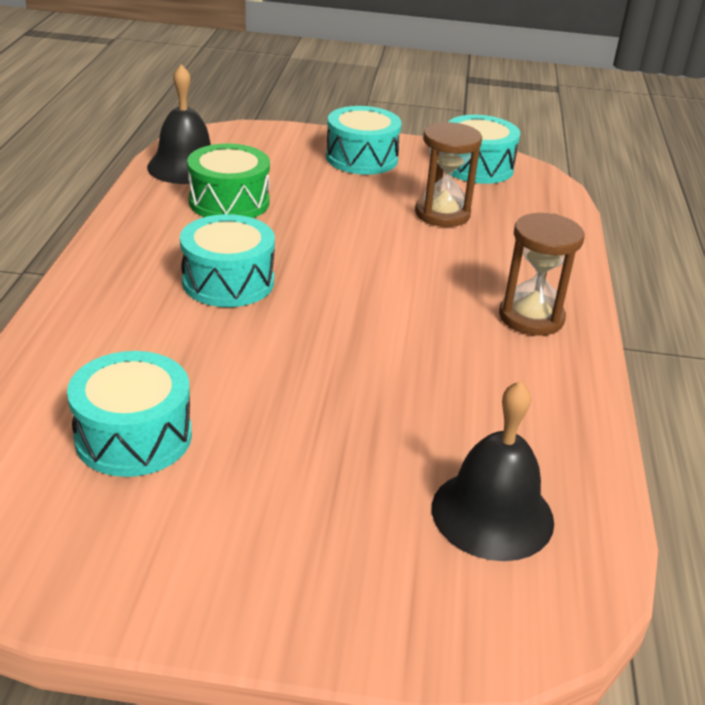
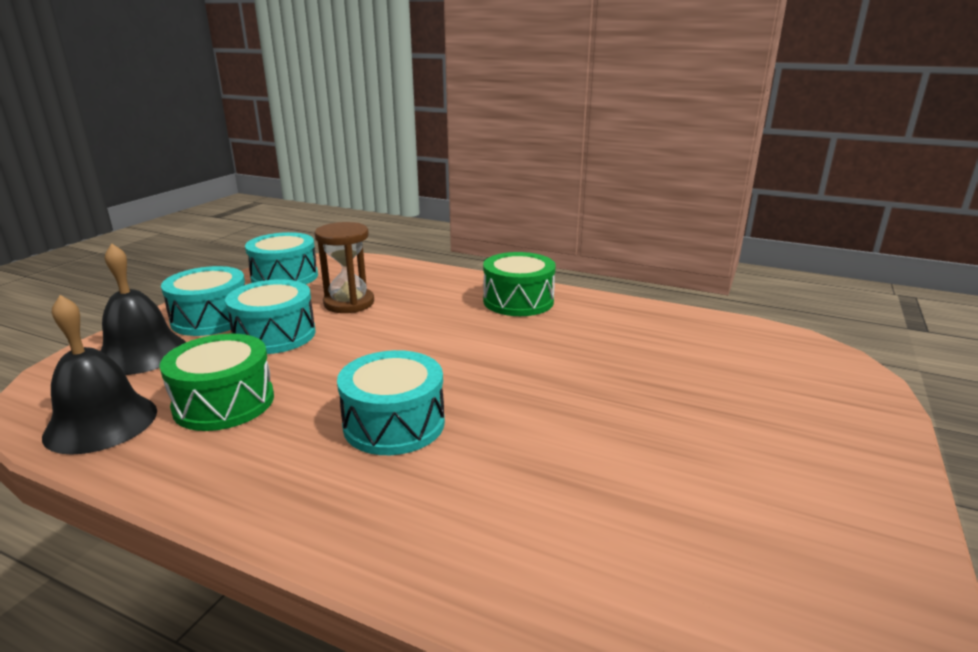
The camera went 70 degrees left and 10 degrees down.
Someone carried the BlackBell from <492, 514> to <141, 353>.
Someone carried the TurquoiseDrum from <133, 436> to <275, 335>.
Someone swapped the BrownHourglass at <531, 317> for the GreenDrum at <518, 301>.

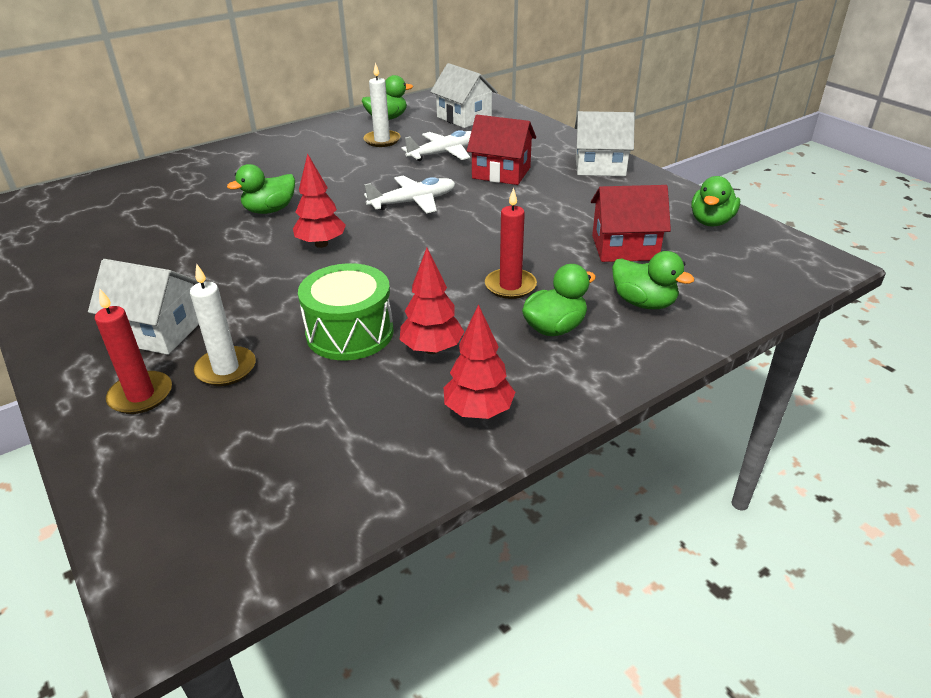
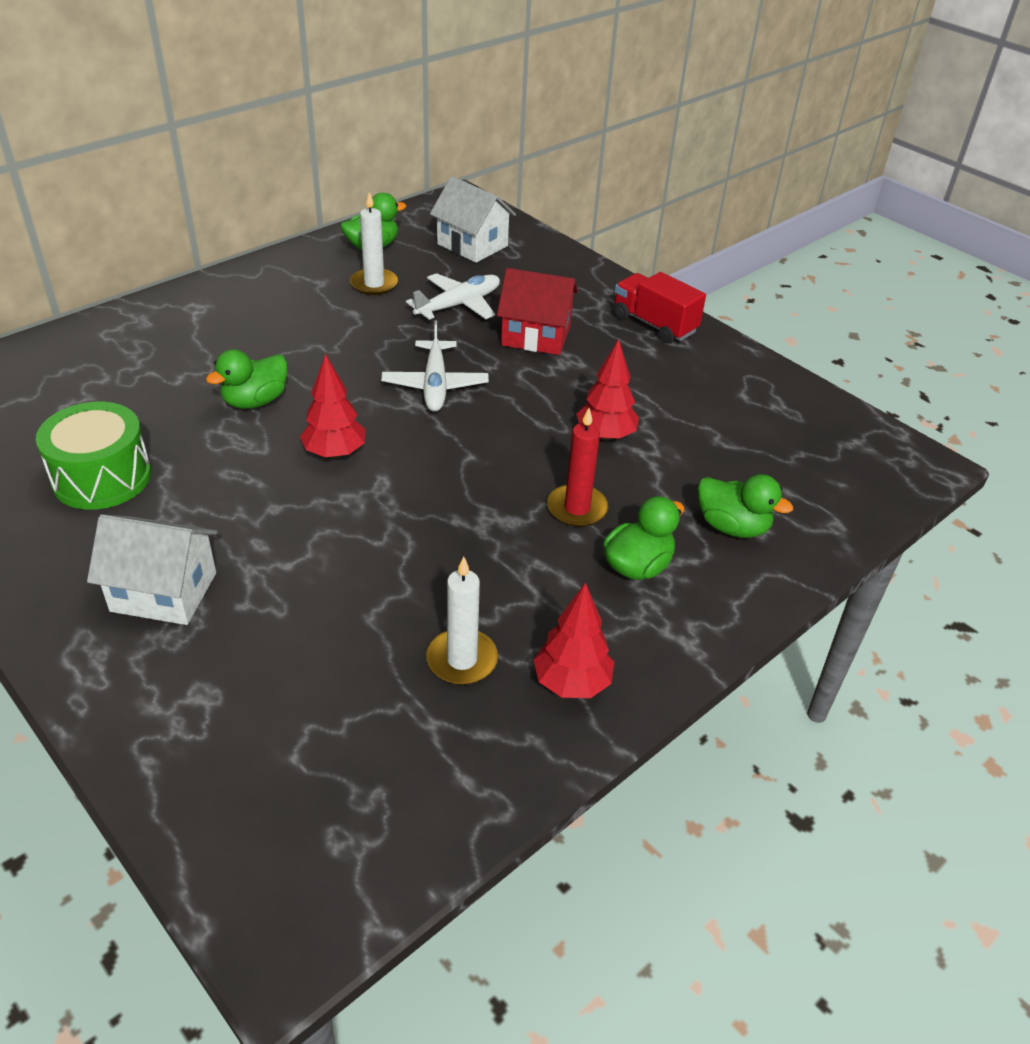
The camera went 10 degrees left and 5 degrees up.
Someone carried the GreenDrum from <350, 333> to <102, 477>.
Someone rotated the WhitePlane at <413, 202> by 120 degrees clockwise.
Someone carried the WhiteCandle from <226, 369> to <462, 660>.
Someone carried the RedTree from <432, 349> to <605, 435>.
Someone swapped the WhiteHouse at <600, 166> for the RedTruck at <654, 324>.
Someone took away the RedCandle at <141, 395>.
Someone took away the RedHouse at <624, 248>.
Someone took away the GreenDuck at <711, 222>.

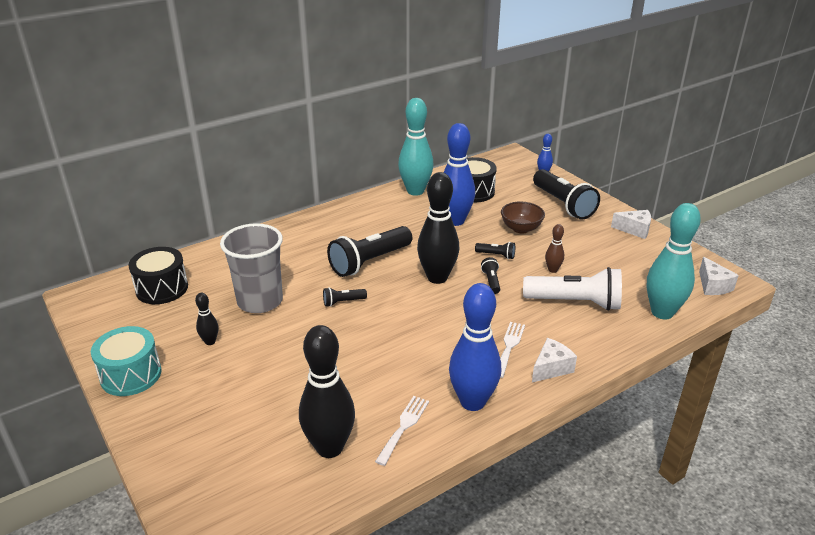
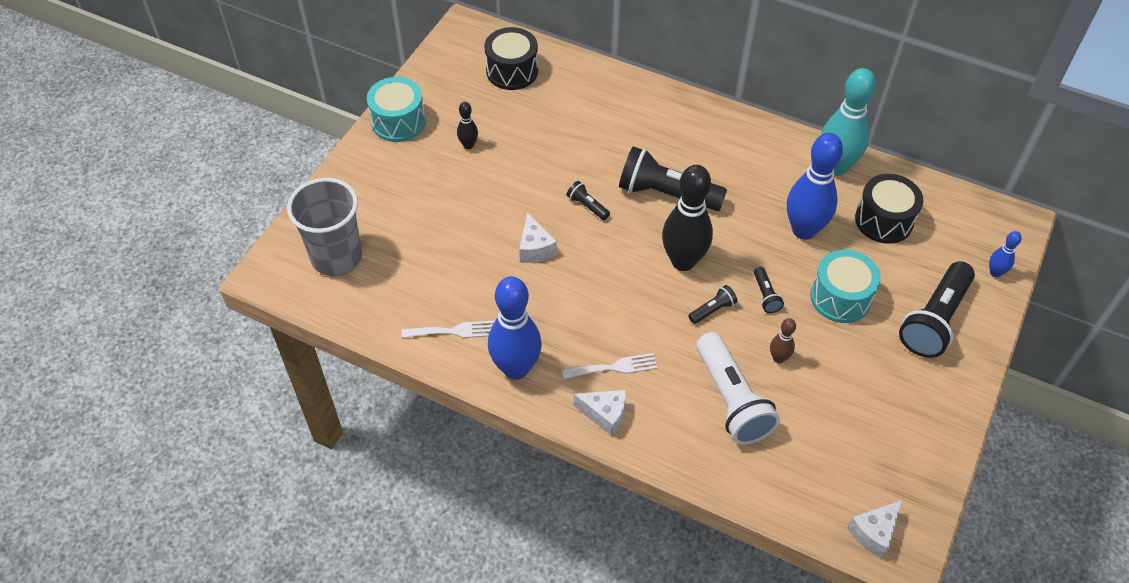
The camera went 60 degrees right and 20 degrees up.
Someone carried the GreyCup from <260, 301> to <336, 257>.
Someone carried the WhiteCheese from <634, 230> to <535, 248>.
Someone swapped the BrownBowl at <521, 228> for the TurquoiseDrum at <840, 297>.
Someone took away the BlackBowlingPin at <329, 447>.
Someone took away the TurquoiseBowlingPin at <662, 312>.

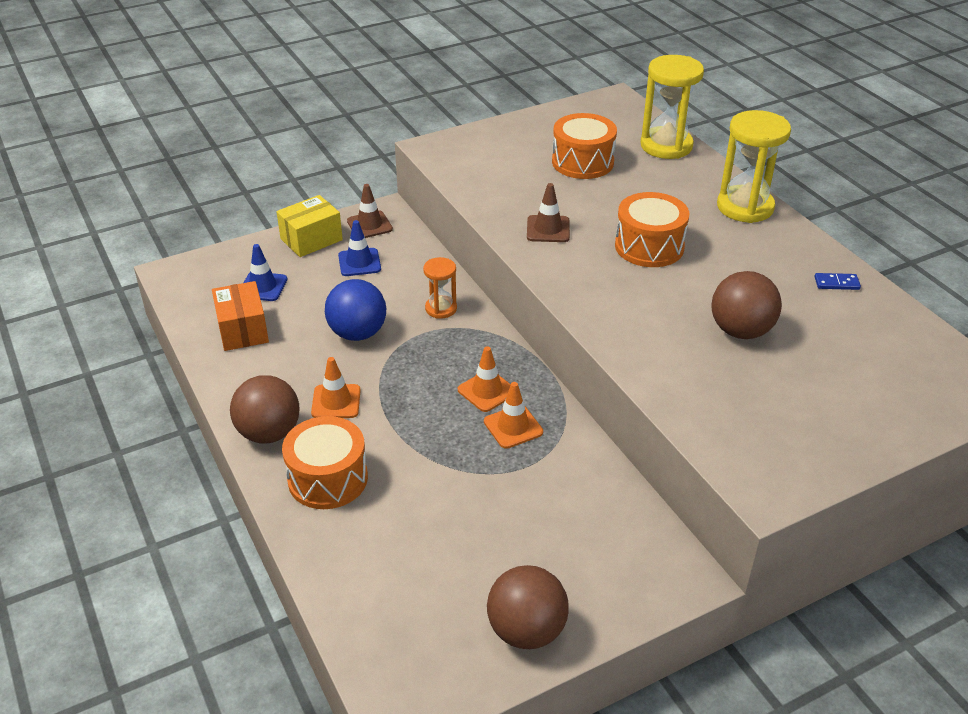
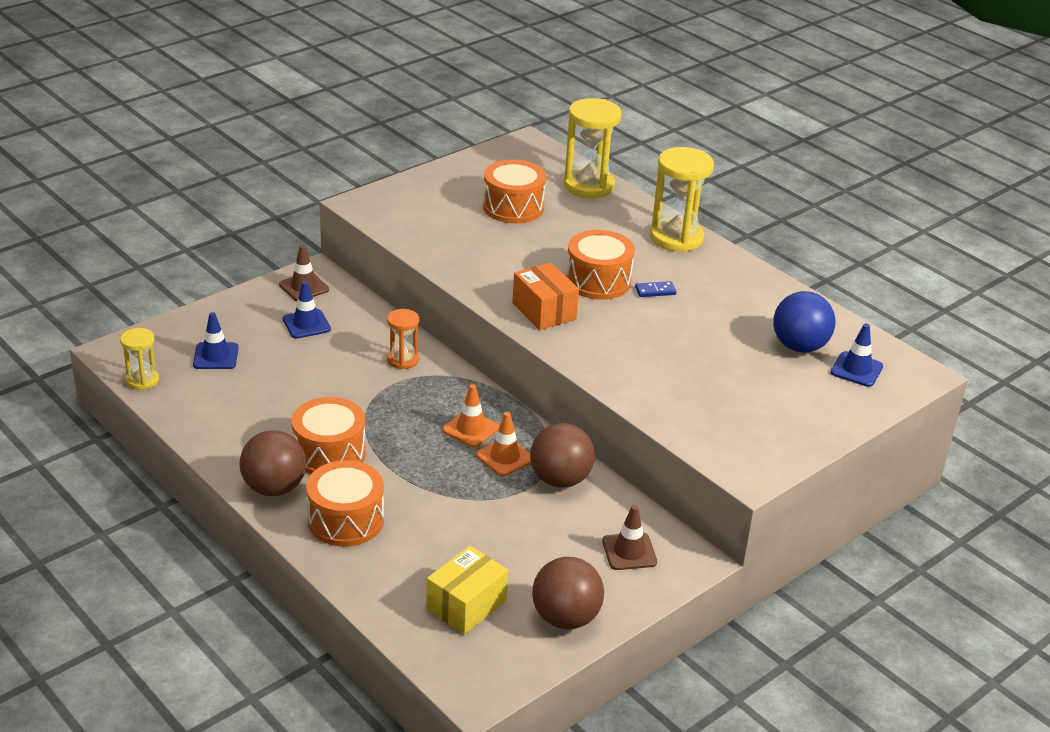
The camera went 15 degrees left and 5 degrees down.
Someone put down the YellowHourglass at <142, 380>.
Someone swapped the OrangeTrafficCone at <336, 402> for the OrangeDrum at <329, 453>.
Someone carried the YellowBox from <311, 239> to <466, 605>.
Someone carried the OrangeBox from <242, 330> to <544, 311>.
Someone carried the BrownBall from <740, 331> to <560, 479>.
Someone carried the BrownTrafficCone from <548, 229> to <629, 551>.
Someone carried the BlueDomino from <836, 283> to <655, 291>.
Someone carried the BlueBall from <357, 333> to <799, 346>.
Someone put down the BlueTrafficCone at <856, 369>.

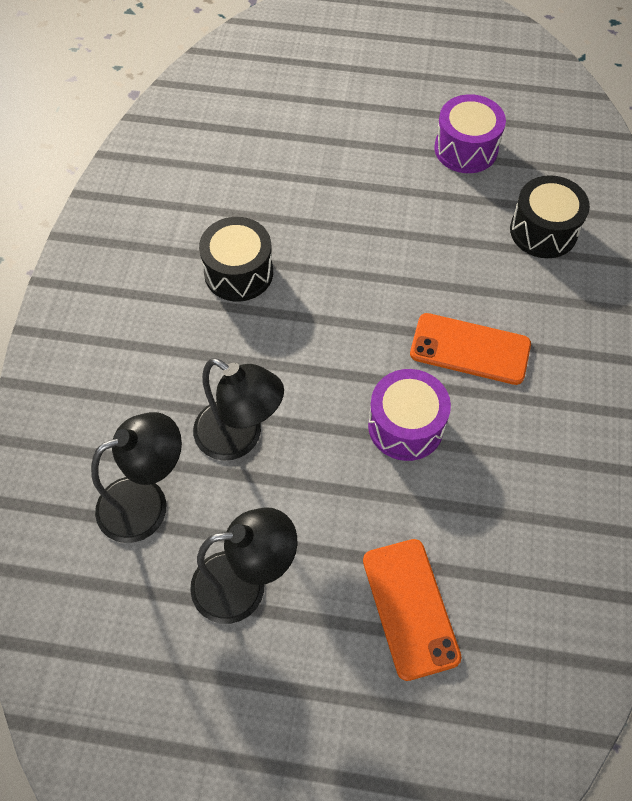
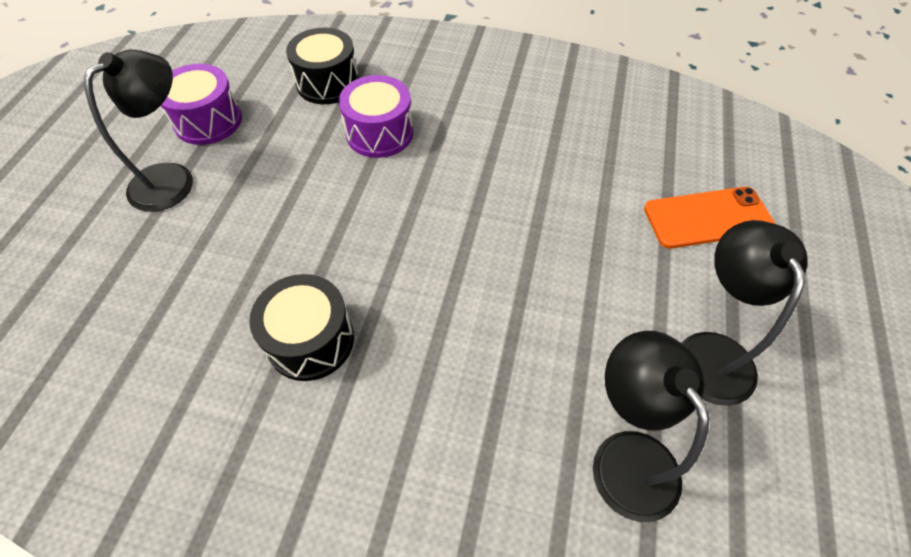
The camera went 85 degrees left and 5 degrees down.
Someone carried the BlackLamp from <240, 438> to <173, 179>.
Someone carried the PurpleDrum from <406, 426> to <379, 133>.
Someone took away the OrangePhone at <470, 349>.

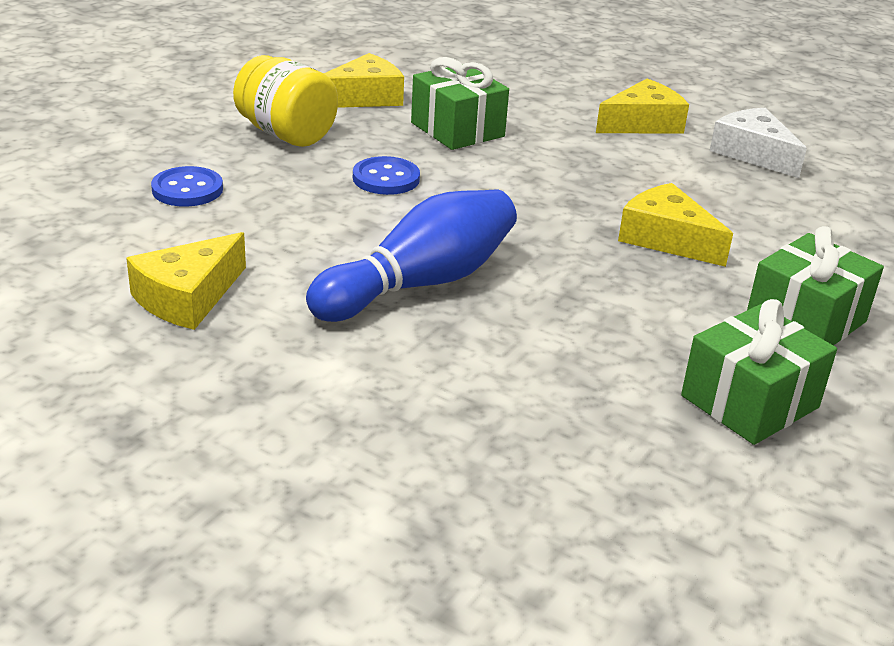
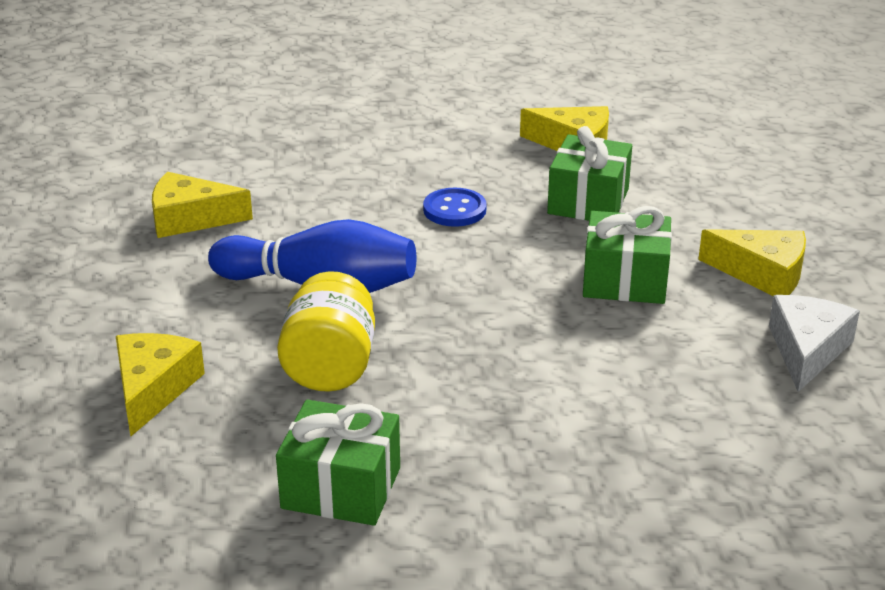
The camera went 55 degrees right and 0 degrees up.
Someone carried the YellowCheese from <666, 239> to <153, 389>.
Someone carried the YellowJar from <286, 134> to <330, 366>.
Someone carried the GreenGift from <805, 320> to <625, 280>.
Someone took away the BlueButton at <187, 189>.

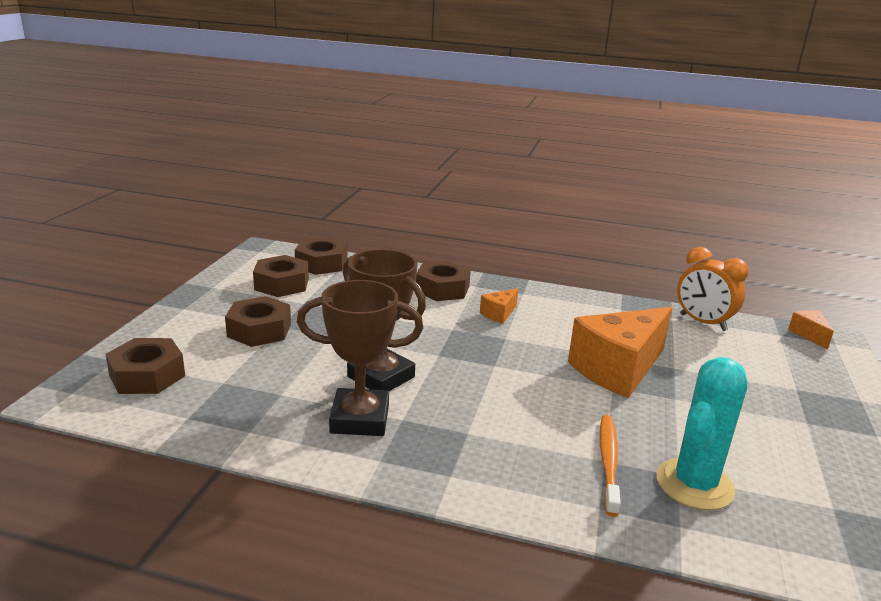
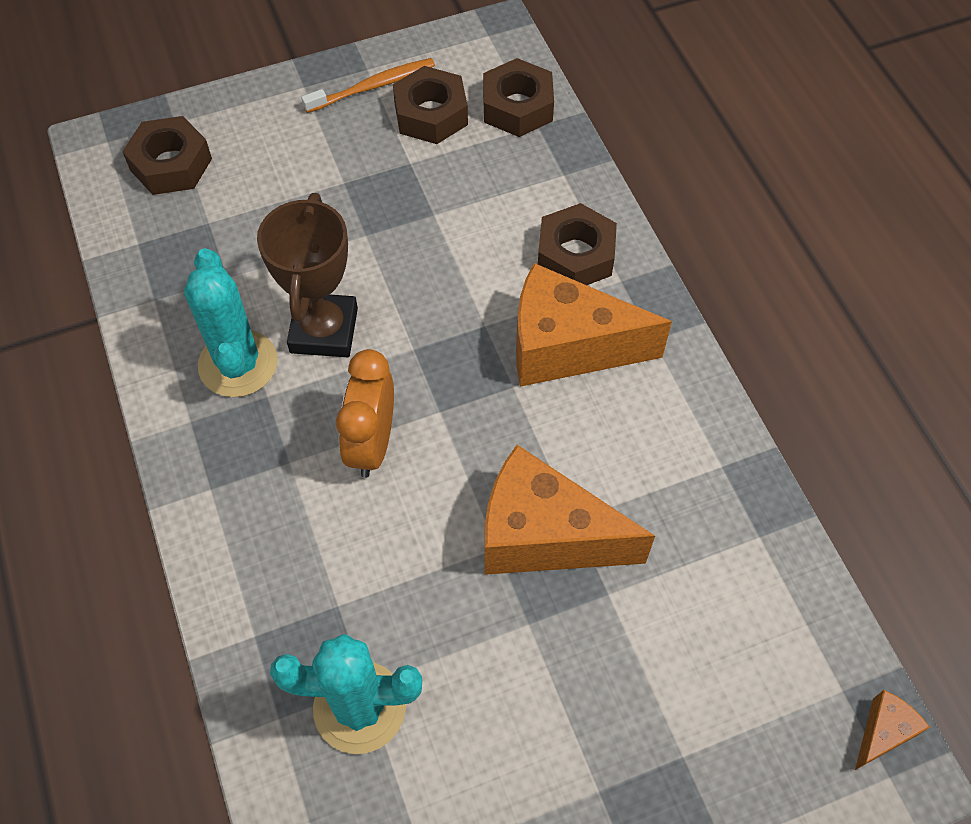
The camera went 55 degrees right and 35 degrees up.
Someone swapped the BrownTrophy at <360, 419> for the TurquoiseCactus at <238, 364>.
Someone carried the OrangeToothbrush from <608, 461> to <373, 86>.
Someone carried the OrangeClock from <702, 322> to <372, 444>.
Someone scaled the OrangeCheese at <499, 314> by 2.27.
Someone took away the BrownNut at <259, 330>.

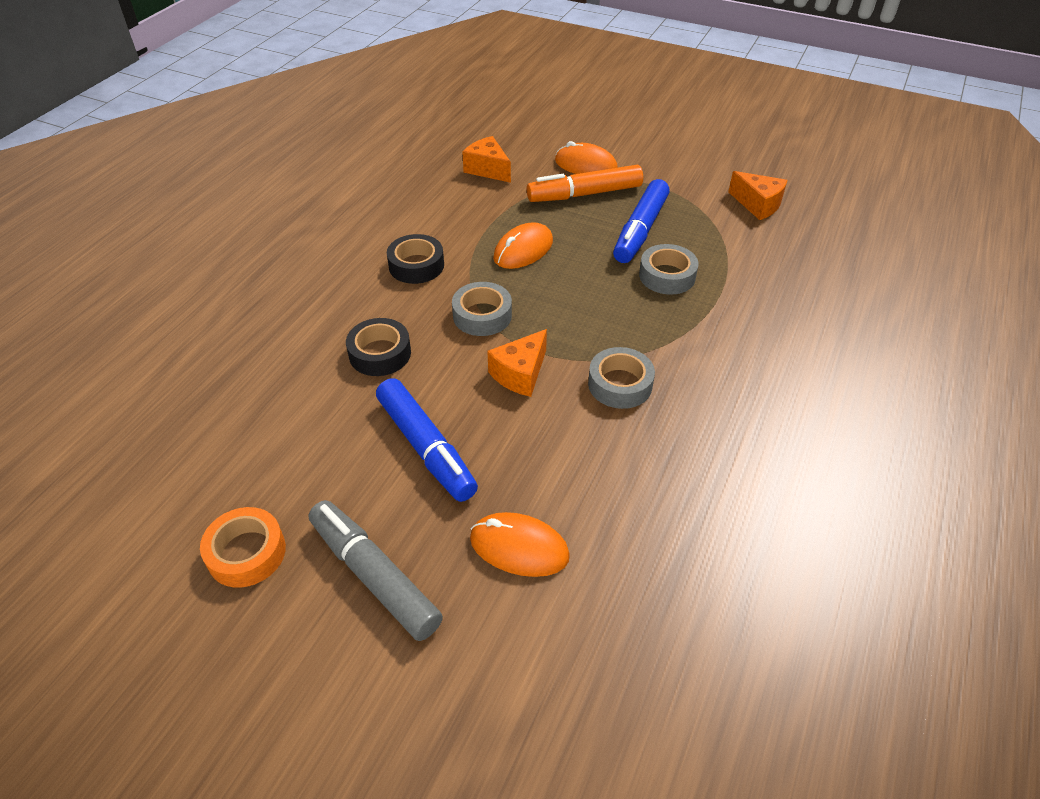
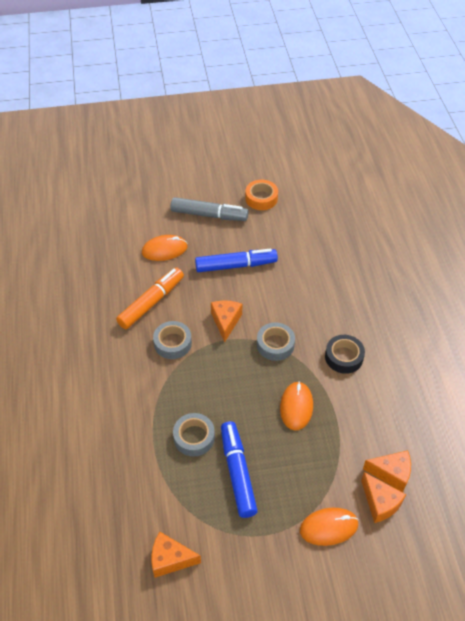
The camera went 145 degrees right and 5 degrees up.
Someone carried the OrangeMarker from <585, 194> to <151, 303>.
Someone rotated the BlueMarker at <426, 447> by 150 degrees clockwise.
Someone put down the OrangeCheese at <380, 503>.
Someone took away the BlackTape at <380, 353>.

